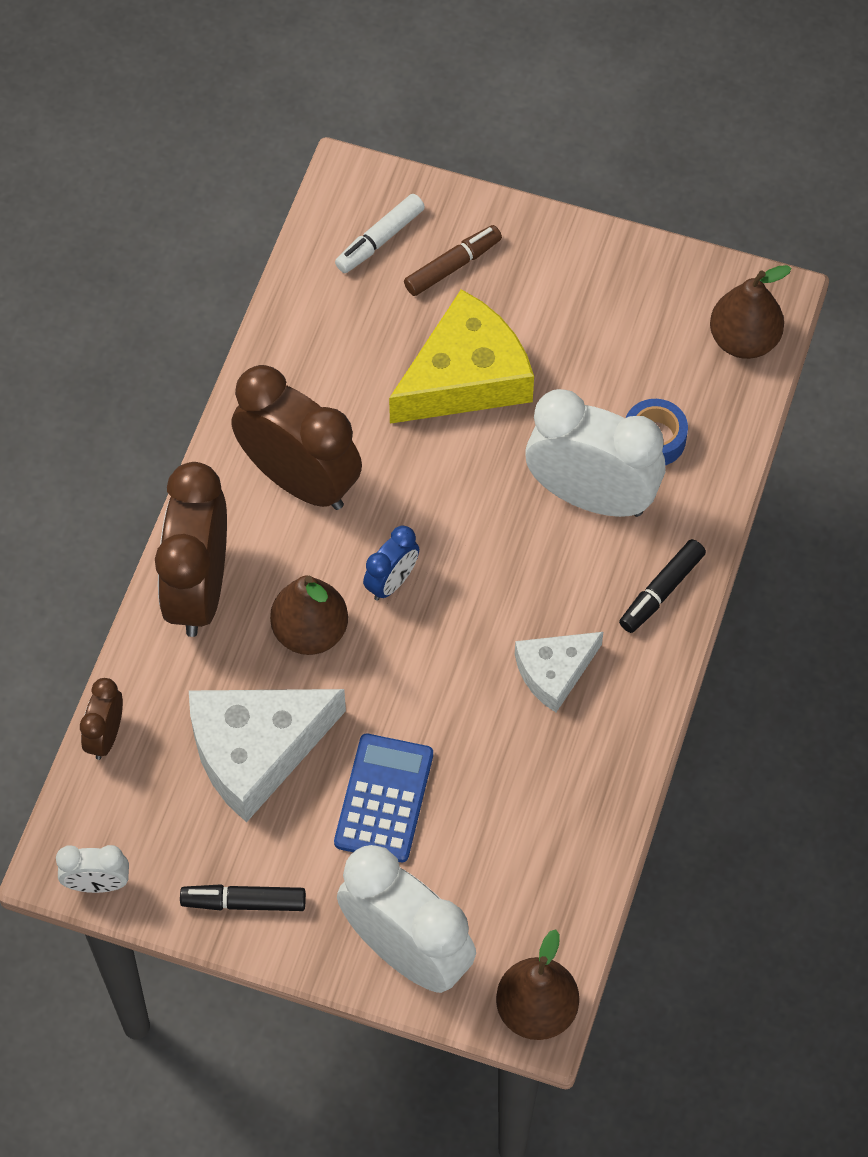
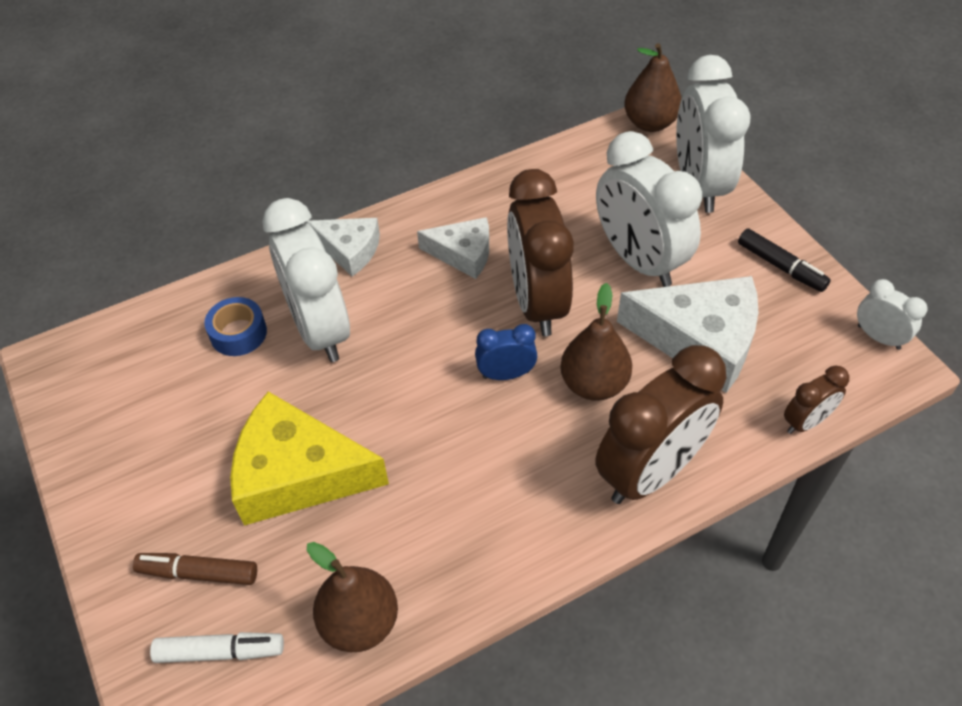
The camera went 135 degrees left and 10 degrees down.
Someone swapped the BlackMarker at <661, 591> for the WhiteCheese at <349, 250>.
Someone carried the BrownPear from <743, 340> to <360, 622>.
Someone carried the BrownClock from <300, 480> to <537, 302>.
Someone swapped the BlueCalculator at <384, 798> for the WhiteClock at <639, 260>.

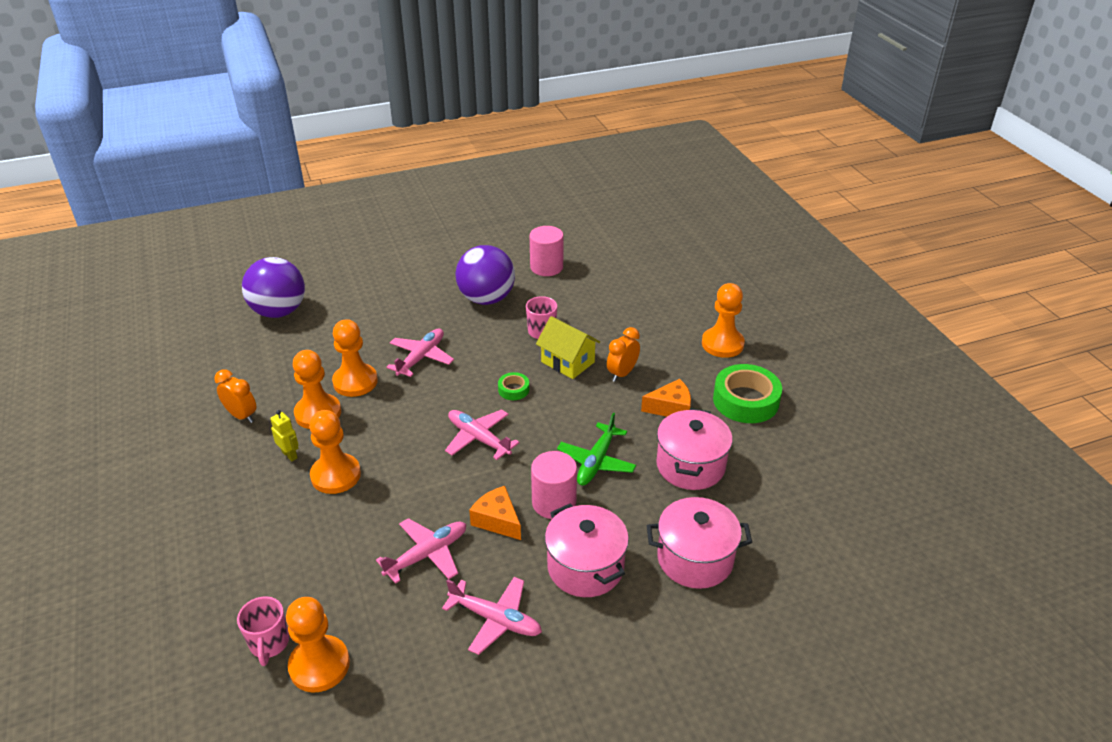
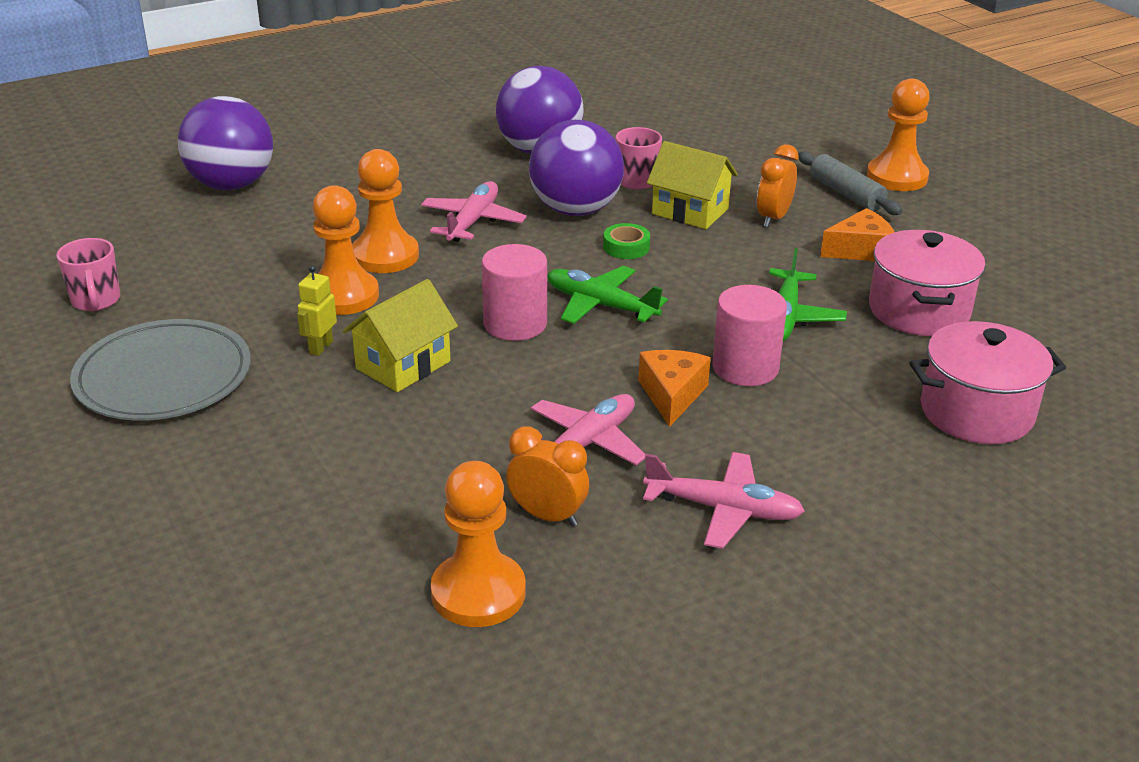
The camera went 10 degrees left and 5 degrees down.
Someone carried the PinkMug from <269, 644> to <96, 301>.
Someone put down the GreyPlate at <163, 377>.
Someone rotated the YellowRobot at <290, 455> by 105 degrees counterclockwise.
Someone swapped the OrangePawn at <336, 475> for the YellowHouse at <403, 365>.
Someone carried the PinkCylinder from <546, 267> to <515, 324>.
Someone carried the OrangeClock from <242, 415> to <547, 516>.
Someone put down the PurpleBall at <575, 210>.
Someone repainted the PinkPlane at <479, 438>, which became the GreenPlane at <601, 305>.
Someone rotated the OrangeCheese at <497, 520> by 60 degrees clockwise.
Someone put down the GreyRollingPin at <846, 194>.
Someone took away the PinkPot at <585, 567>.
Someone took away the GreenTape at <745, 400>.

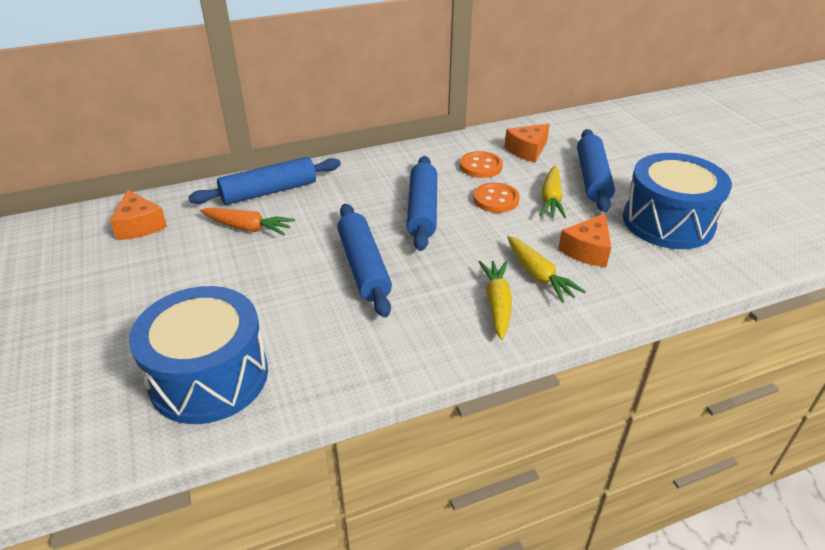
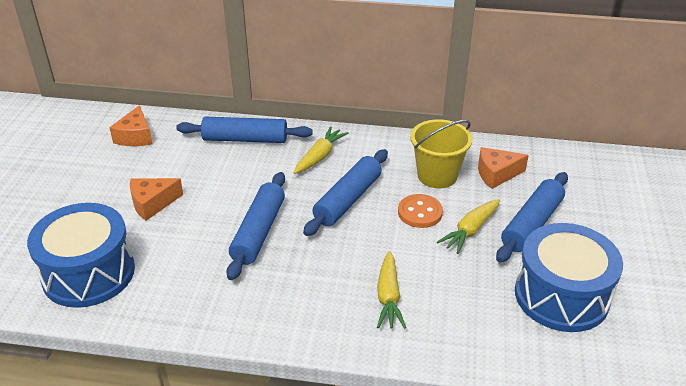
The camera went 30 degrees right and 0 degrees up.
Someone carried the OrangeCheese from <587, 250> to <152, 203>.
Someone carried the YellowCarrot from <497, 304> to <320, 156>.
Someone swapped the OrangeButton at <481, 166> for the YellowBucket at <437, 175>.
Someone took away the OrangeCarrot at <247, 228>.

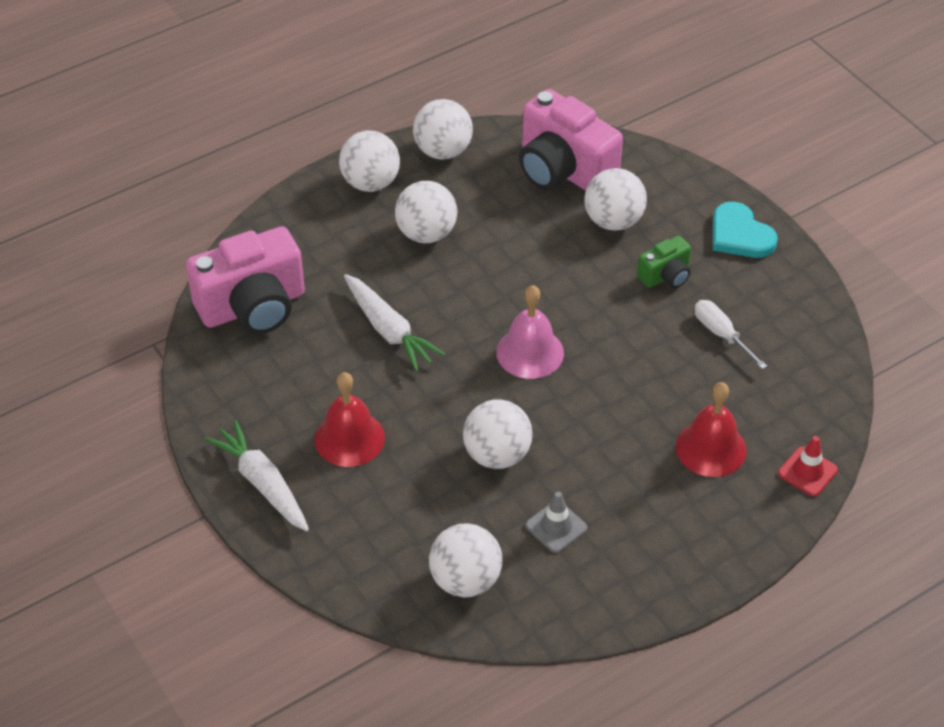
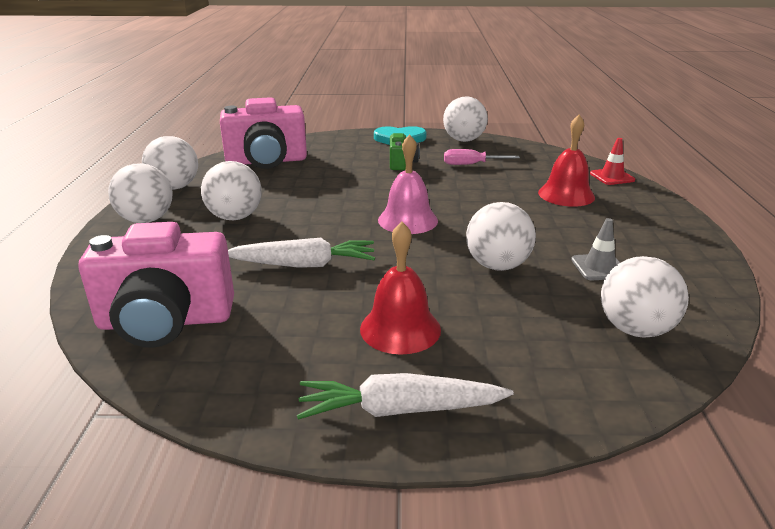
The camera went 55 degrees left and 20 degrees down.
Someone rotated the PinkCamera at <253, 307> by 75 degrees clockwise.
Someone carried the WhiteBall from <613, 221> to <463, 140>.
Someone repainted the WhiteScrewdriver at <721, 334>, which became the PinkScrewdriver at <471, 164>.

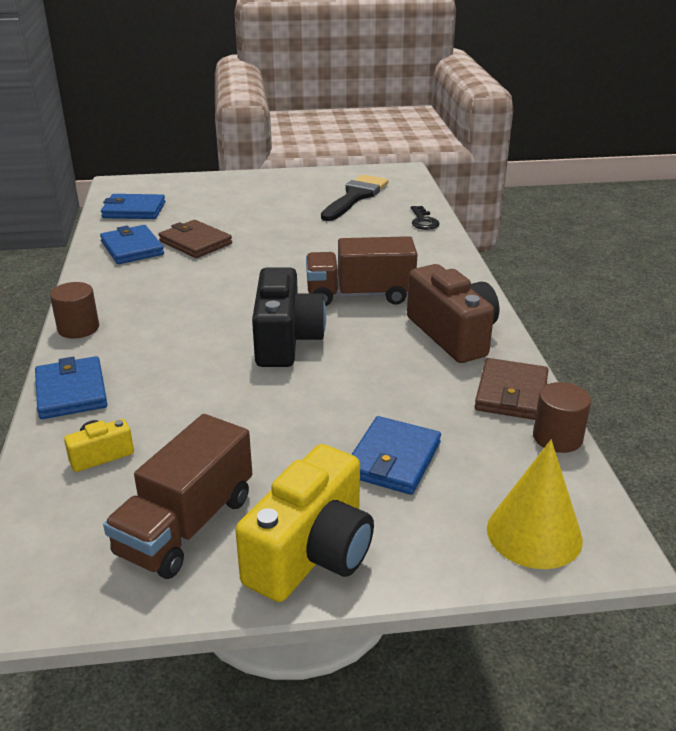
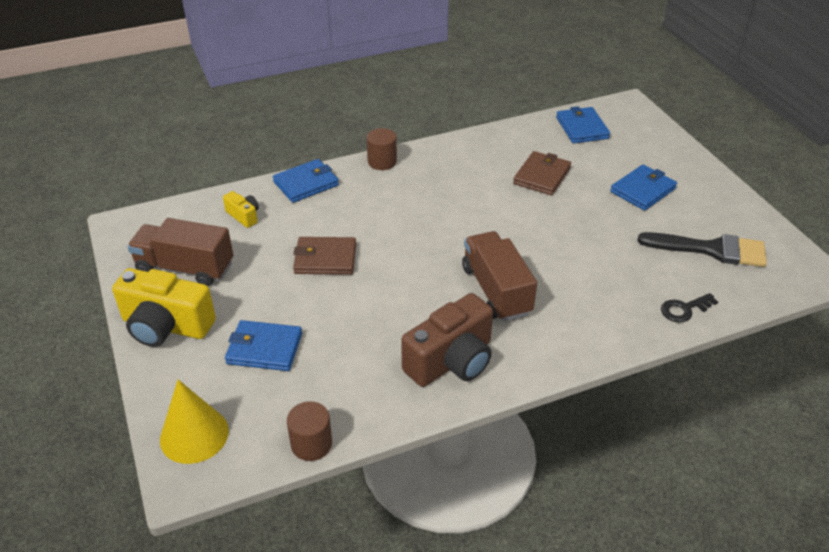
The camera went 75 degrees right and 10 degrees up.
Someone carried the BrownWallet from <511, 393> to <325, 259>.
Someone carried the BlueWallet from <132, 248> to <643, 190>.
Someone took away the BlackCamera at <285, 340>.

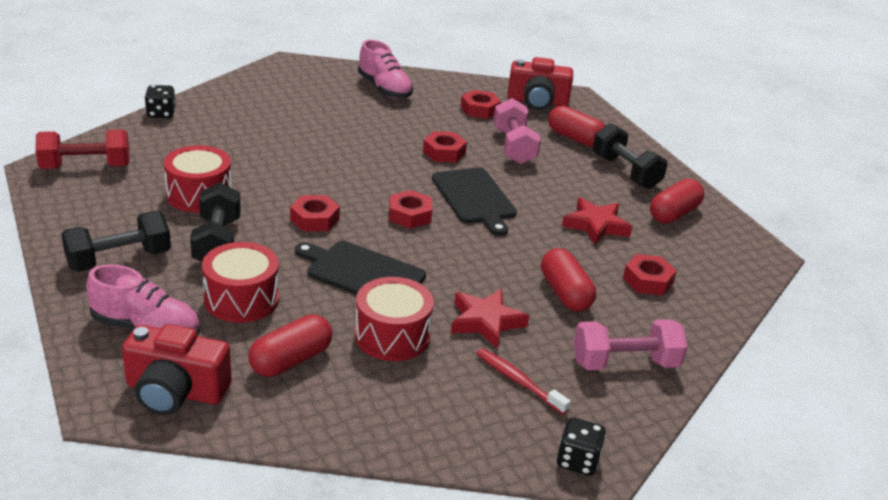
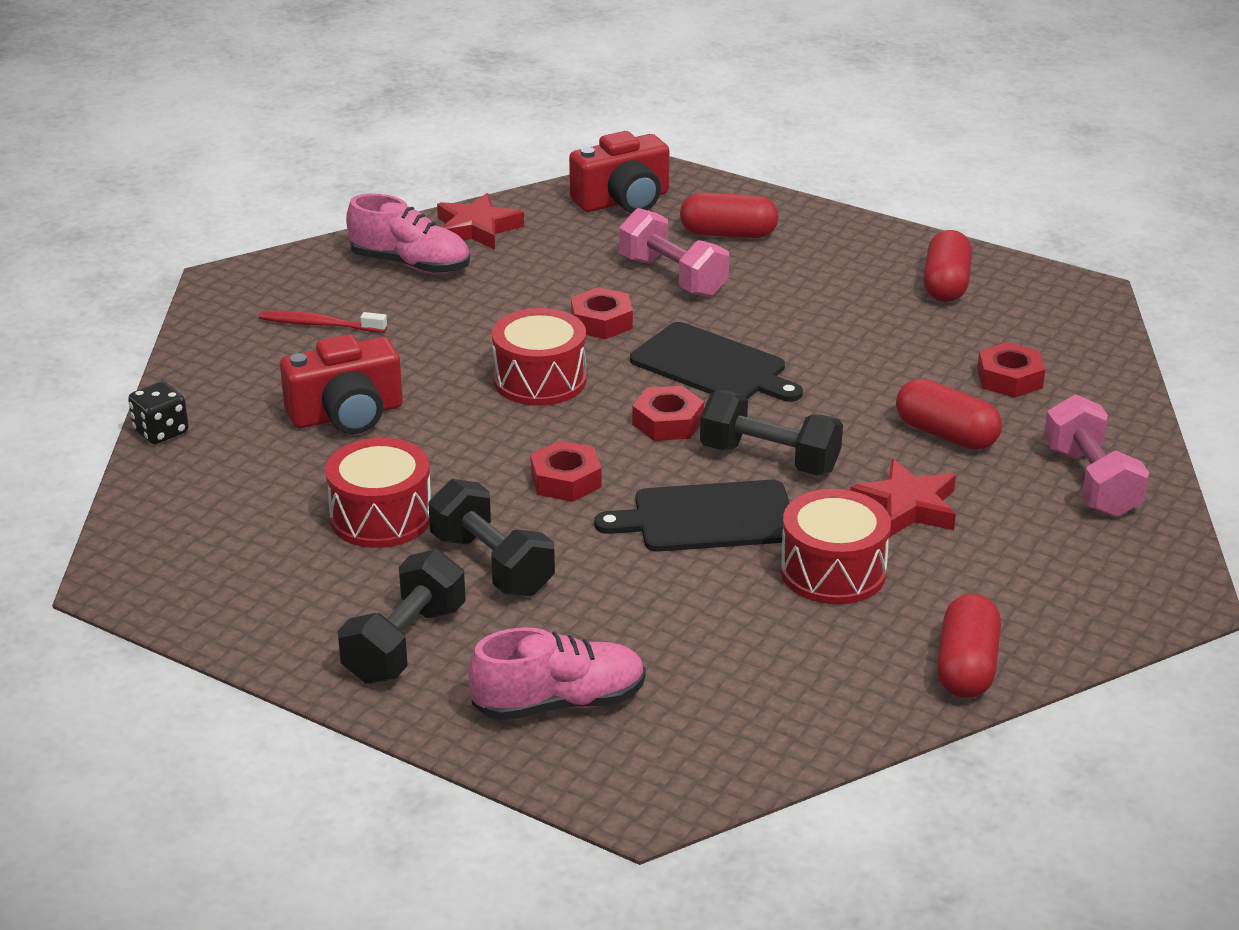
The camera went 30 degrees left and 0 degrees up.
Someone carried the RedToothbrush from <518, 381> to <319, 324>.
Someone carried the RedCamera from <175, 391> to <347, 415>.
Someone carried the RedStar from <596, 225> to <477, 229>.
Someone carried the RedDrum from <241, 299> to <540, 380>.
Someone carried the BlackDumbbell from <625, 172> to <769, 459>.
Someone carried the RedCapsule from <291, 360> to <966, 667>.
Someone rotated the PinkDumbbell at <625, 363> by 60 degrees counterclockwise.
Someone took away the RedDumbbell at <86, 167>.
Someone took away the RedNut at <480, 109>.
Someone took away the BlackDice at <577, 461>.

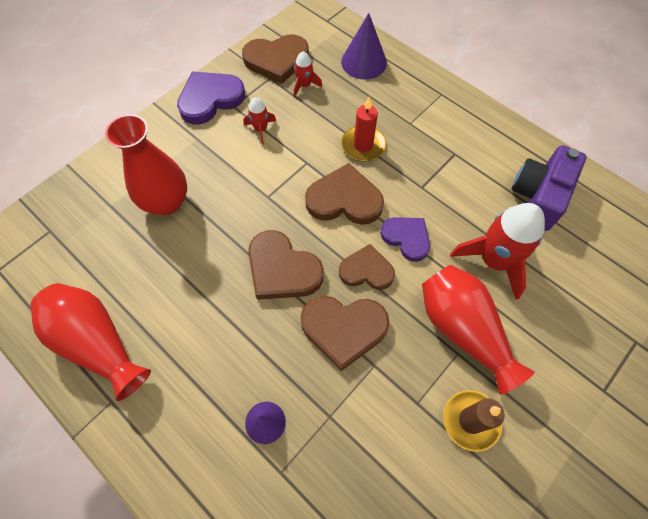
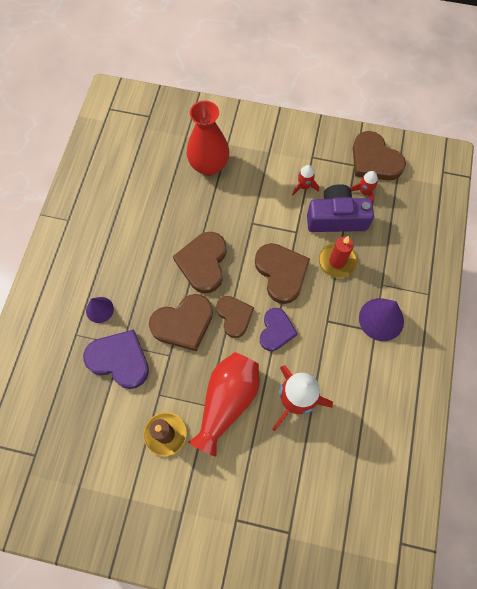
The camera went 60 degrees right and 5 degrees up.
Someone carried the PurpleHeart from <210, 99> to <119, 360>.
Someone rotated the BrownHeart at <343, 329> by 90 degrees counterclockwise.
Someone carried the PurpleCamera from <539, 196> to <336, 218>.
Someone carried the PurpleCone from <364, 62> to <381, 319>.
Someone took away the RedVase at <98, 343>.

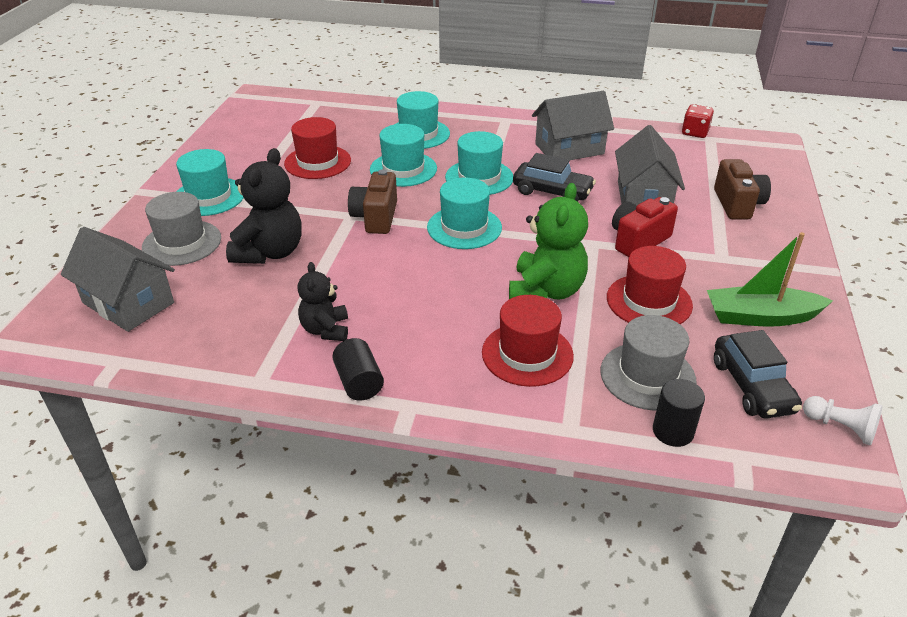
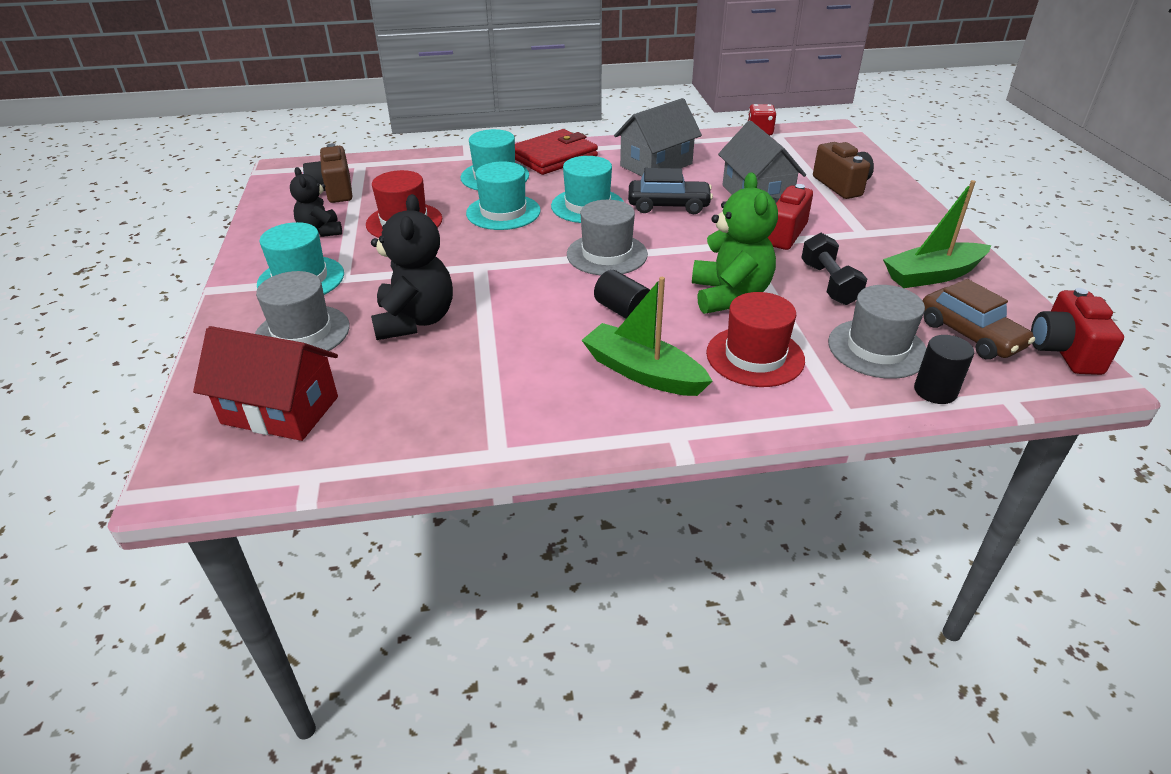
The camera went 20 degrees left and 0 degrees up.
Someone repainted the GreyHouse at <128, 303>, which became the RedHouse at <280, 410>.
Someone carried the BlackTeddyBear from <326, 330> to <321, 231>.
Someone carried the BrownCamera from <375, 217> to <334, 191>.
Someone put down the RedWallet at <553, 157>.
Someone repainted the TurquoiseHat at <464, 227>, which became the GreyHat at <607, 254>.
Someone put down the GreenBoat at <643, 372>.
Someone carried the BlackCylinder from <359, 382> to <623, 310>.
Someone swapped the RedHat at <649, 301> for the BlackDumbbell at <829, 283>.
Someone repainted the BlackCar at <752, 386>, which became the BrownCar at <970, 335>.
Someone swapped the WhitePawn at <840, 427> for the RedCamera at <1064, 351>.

